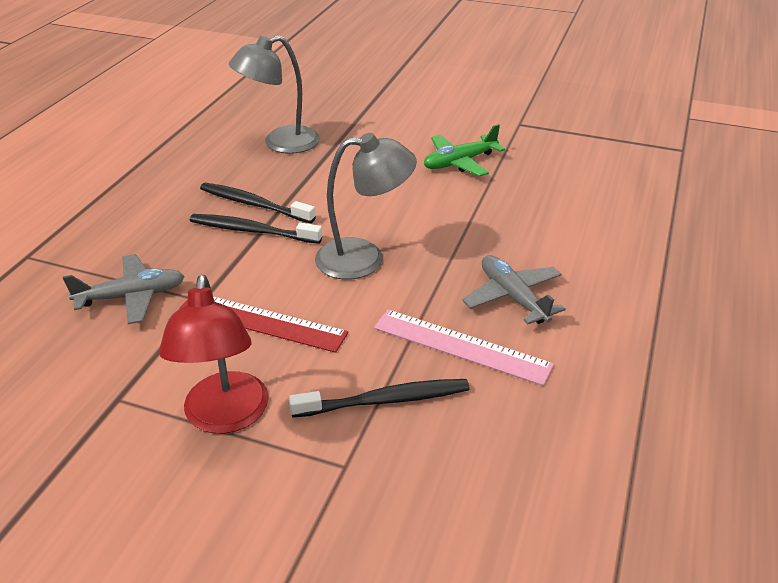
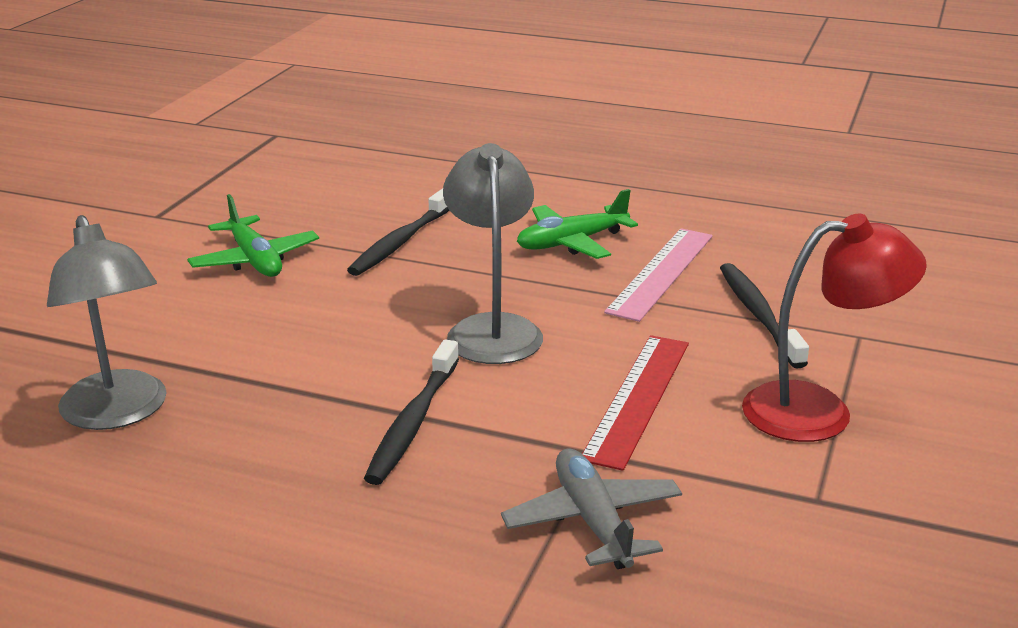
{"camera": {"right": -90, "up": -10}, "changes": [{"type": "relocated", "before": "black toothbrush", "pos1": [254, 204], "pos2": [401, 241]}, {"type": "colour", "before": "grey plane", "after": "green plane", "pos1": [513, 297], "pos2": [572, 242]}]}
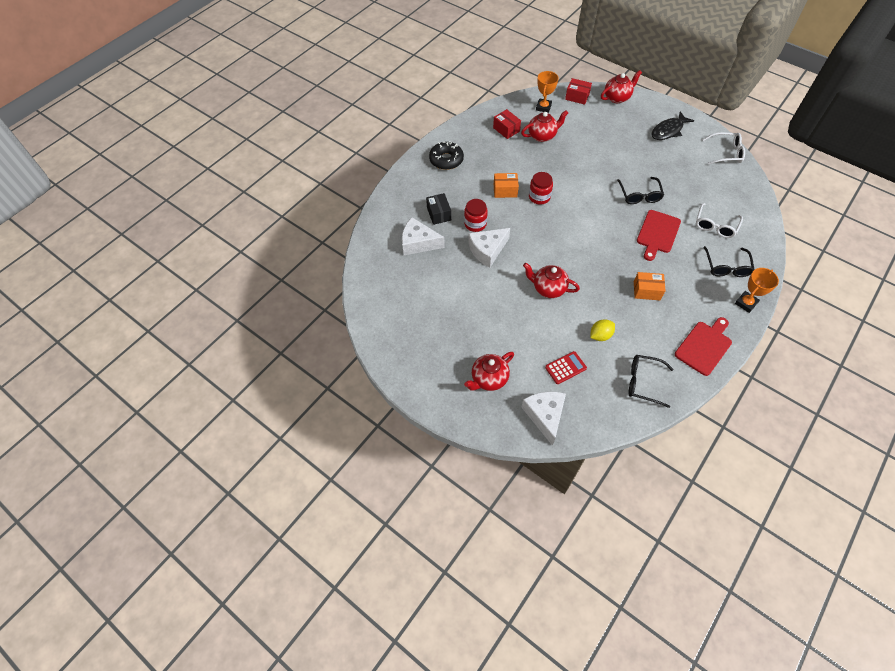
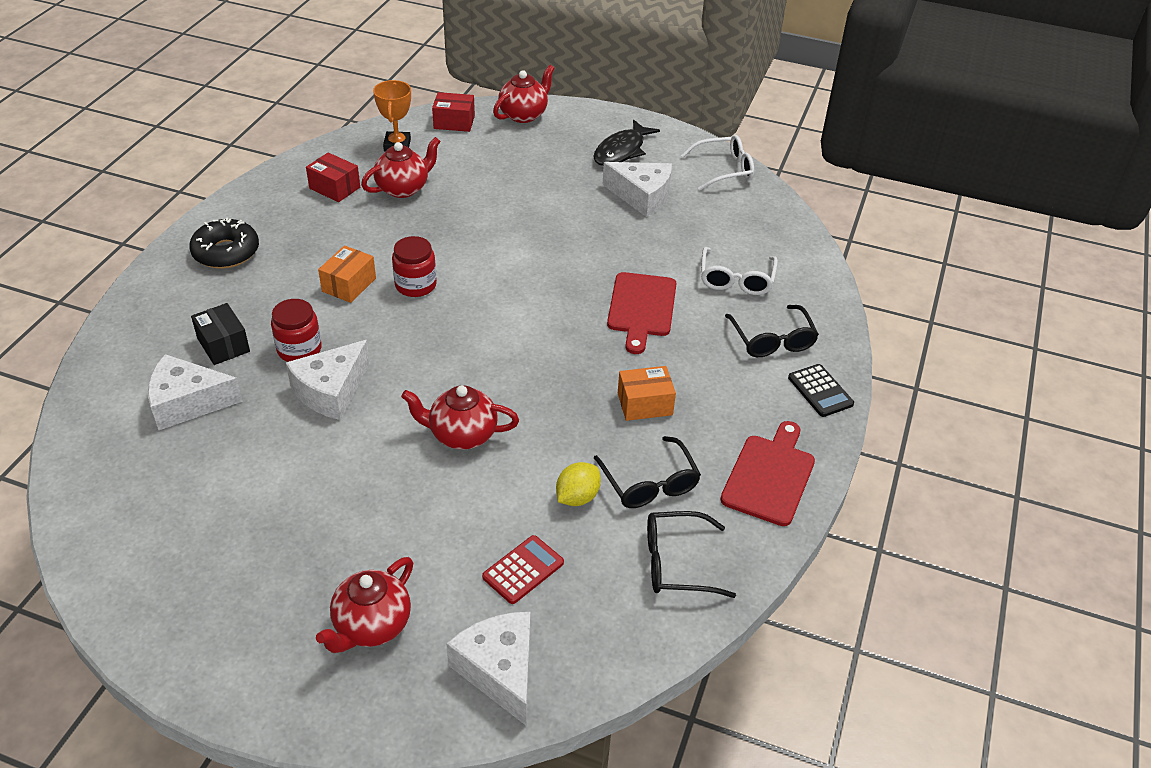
{"camera": {"right": -20, "up": -15}, "changes": [{"type": "spun", "before": "orange box", "pos1": [505, 190], "pos2": [349, 285], "turn": -45}, {"type": "relocated", "before": "black glasses", "pos1": [639, 195], "pos2": [649, 483]}, {"type": "exchanged", "before": "orange trophy", "after": "black calculator", "pos1": [746, 303], "pos2": [820, 391]}, {"type": "appeared", "after": "white cheese", "pos2": [642, 196]}]}
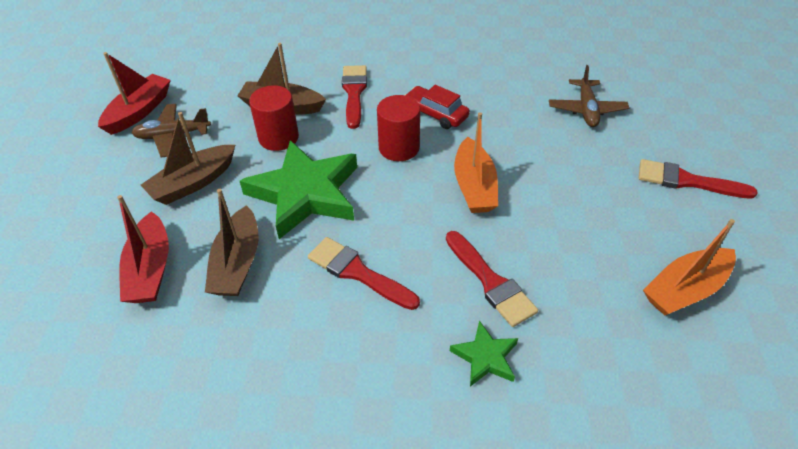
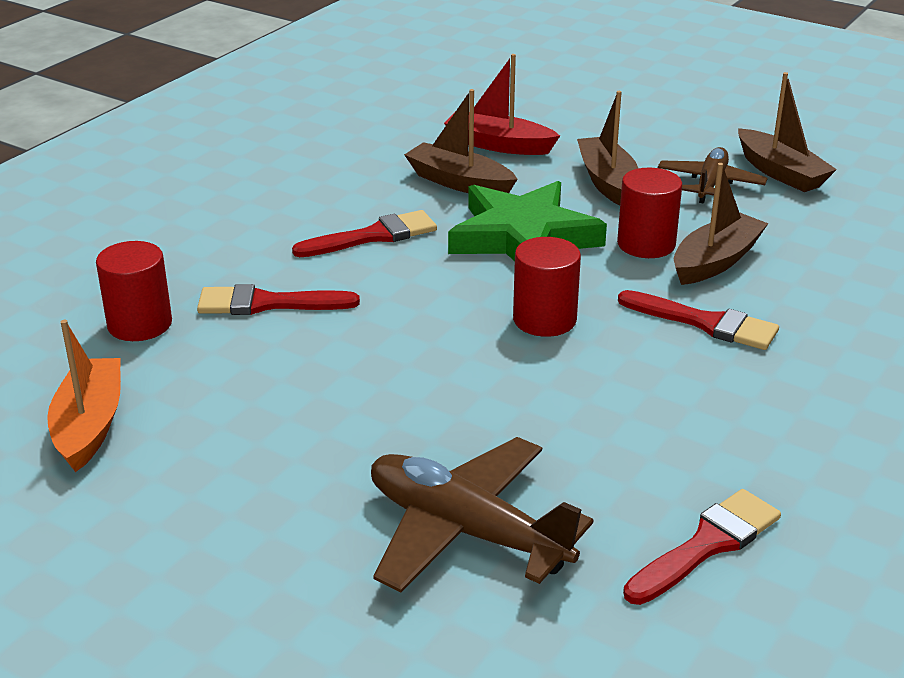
{"camera": {"right": 120, "up": -15}, "changes": [{"type": "colour", "before": "red boat", "after": "brown boat", "pos1": [139, 111], "pos2": [780, 172]}, {"type": "missing", "before": "red car", "pos1": [435, 114]}, {"type": "missing", "before": "green star", "pos1": [485, 357]}, {"type": "missing", "before": "orange boat", "pos1": [474, 186]}, {"type": "size", "before": "brown plane", "pos1": [586, 109], "pos2": [467, 531], "scale": 1.6}, {"type": "relocated", "before": "red brush", "pos1": [686, 181], "pos2": [707, 545]}, {"type": "appeared", "after": "red cylinder", "pos2": [139, 324]}]}
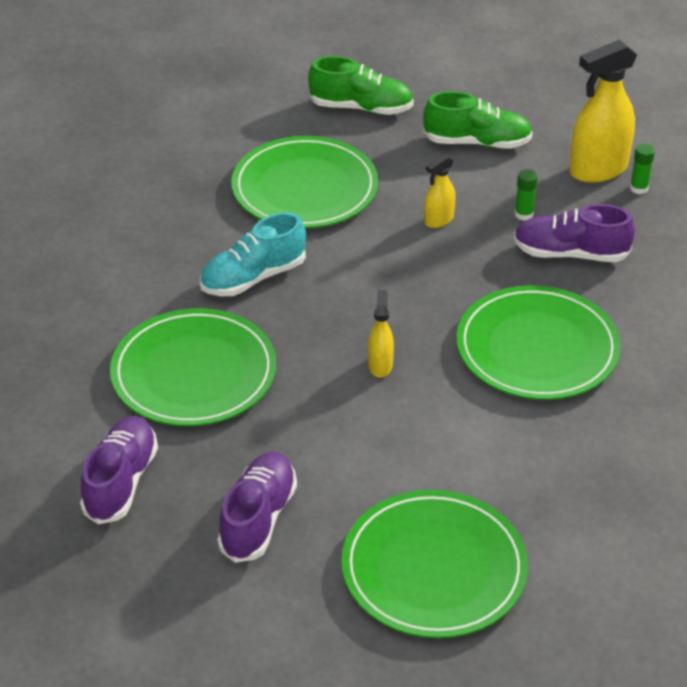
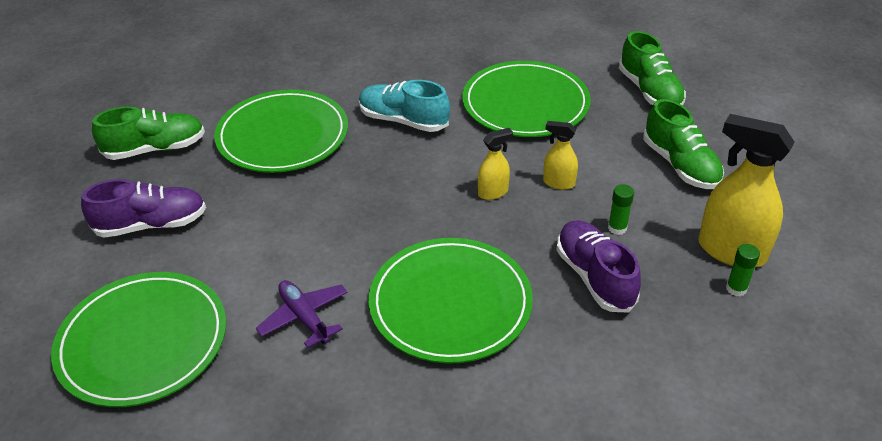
{"camera": {"right": 60, "up": 0}, "changes": [{"type": "colour", "before": "purple shoe", "after": "green shoe", "pos1": [121, 482], "pos2": [155, 149]}, {"type": "relocated", "before": "yellow spray bottle", "pos1": [380, 365], "pos2": [493, 192]}, {"type": "appeared", "after": "purple plane", "pos2": [304, 317]}]}
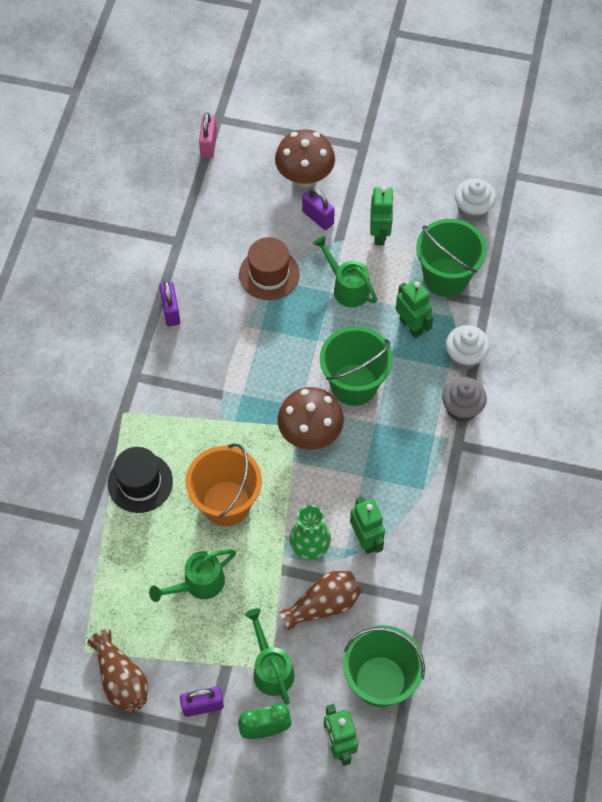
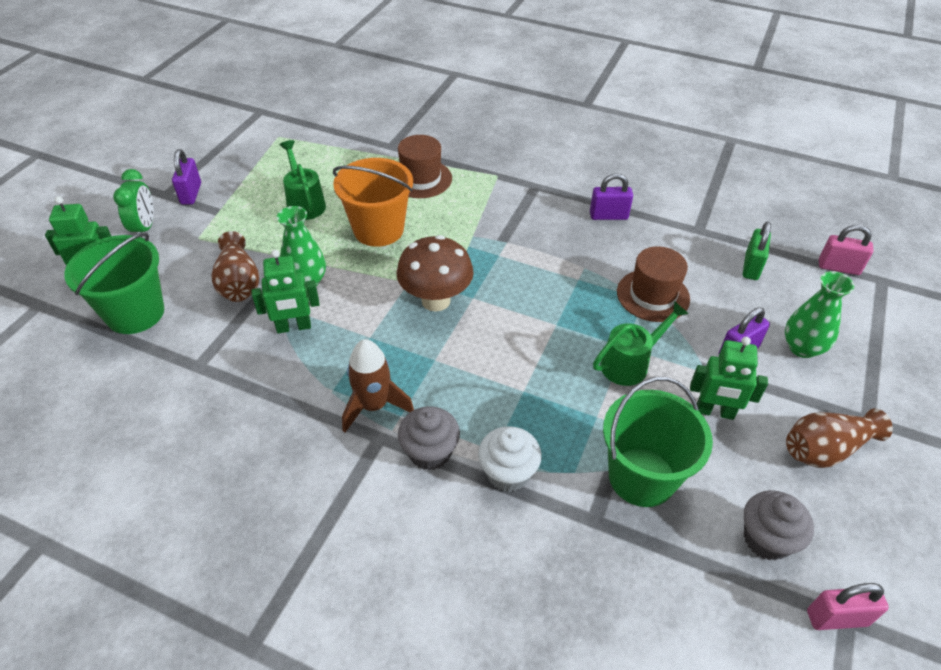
{"camera": {"right": 100, "up": -15}, "changes": [{"type": "relocated", "before": "brown vase", "pos1": [121, 679], "pos2": [826, 449]}, {"type": "colour", "before": "black hat", "after": "brown hat", "pos1": [140, 482], "pos2": [421, 179]}, {"type": "missing", "before": "green watering can", "pos1": [271, 668]}, {"type": "exchanged", "before": "brown mushroom", "after": "green vase", "pos1": [304, 177], "pos2": [802, 348]}, {"type": "missing", "before": "green bucket", "pos1": [354, 384]}, {"type": "missing", "before": "green robot", "pos1": [411, 326]}, {"type": "colour", "before": "white cupcake", "after": "grey cupcake", "pos1": [472, 210], "pos2": [766, 539]}, {"type": "appeared", "after": "brown rocket", "pos2": [374, 406]}, {"type": "appeared", "after": "green padlock", "pos2": [751, 267]}, {"type": "appeared", "after": "pink padlock", "pos2": [837, 618]}]}
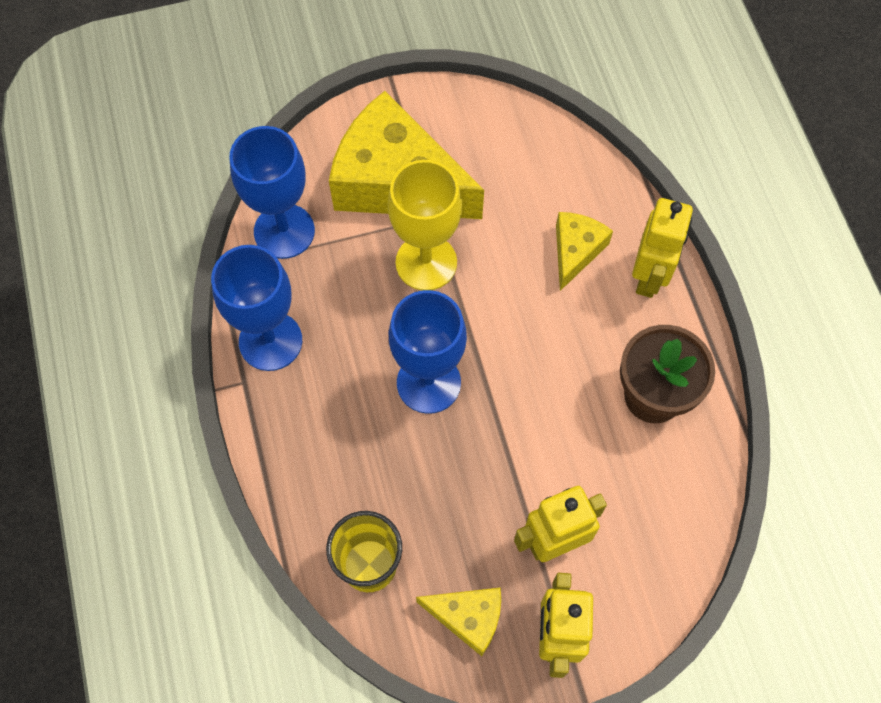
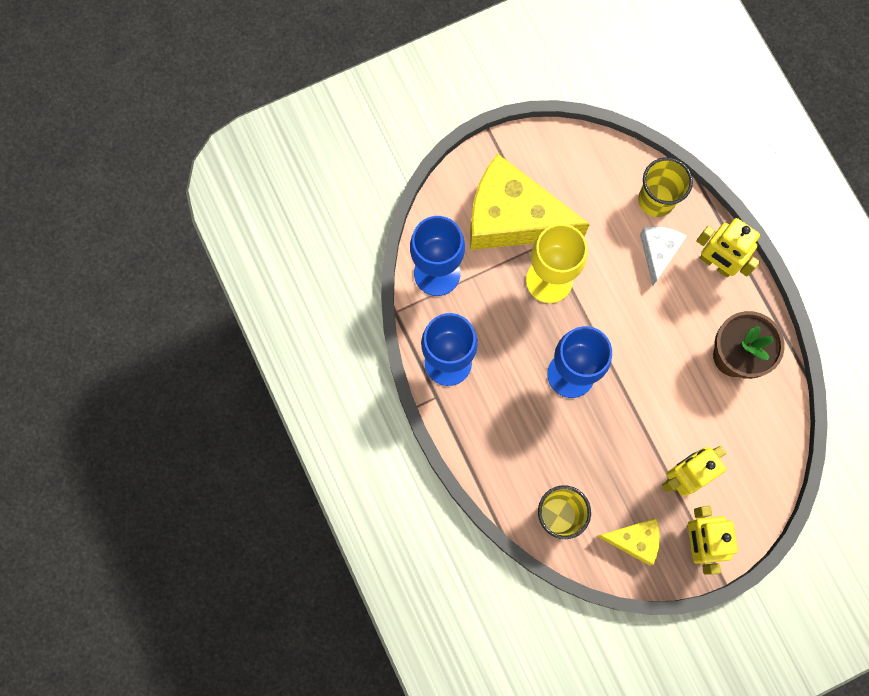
{"camera": {"right": -10, "up": 10}, "changes": [{"type": "colour", "before": "yellow cheese", "after": "white cheese", "pos1": [575, 251], "pos2": [658, 252]}, {"type": "spun", "before": "yellow robot", "pos1": [649, 276], "pos2": [716, 263], "turn": 120}, {"type": "appeared", "after": "yellow cup", "pos2": [656, 200]}]}
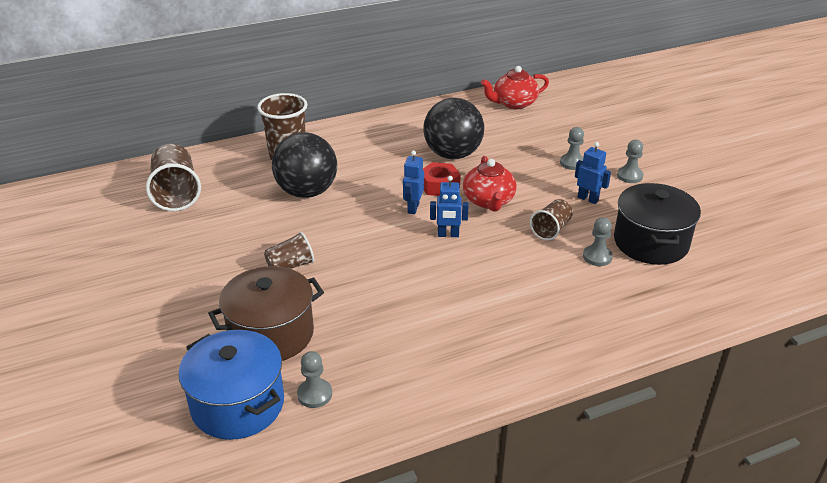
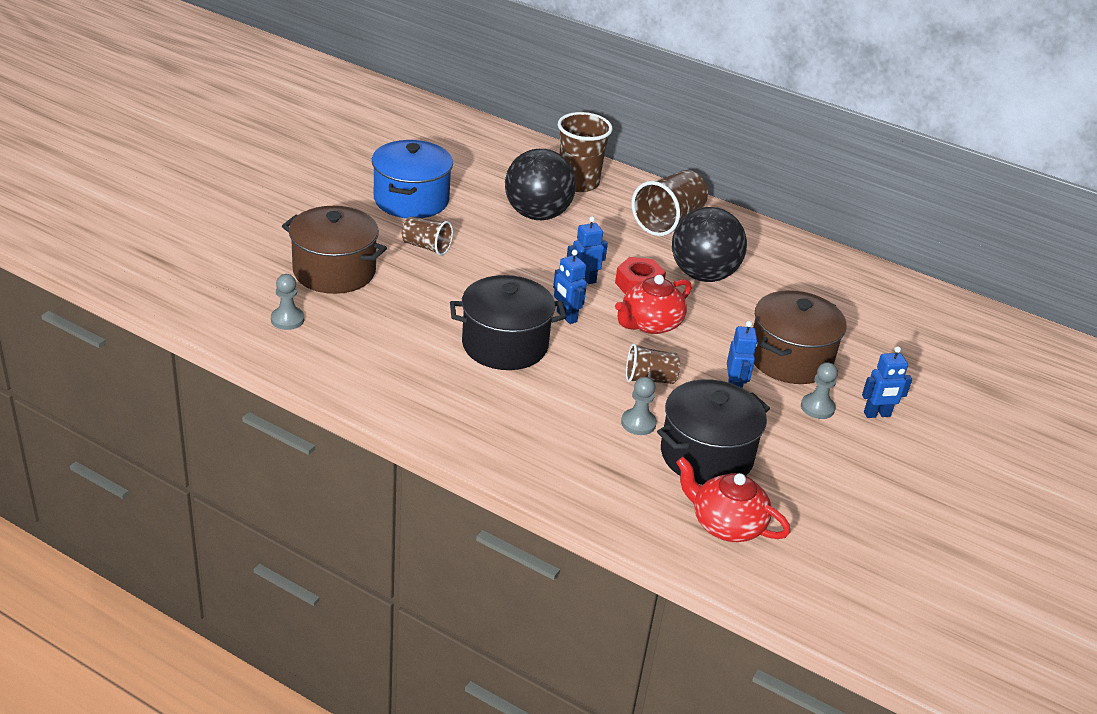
{"camera": {"right": 50, "up": 0}, "changes": [{"type": "relocated", "before": "brown cup", "pos1": [176, 193], "pos2": [668, 221]}, {"type": "relocated", "before": "blue pot", "pos1": [238, 404], "pos2": [411, 200]}, {"type": "relocated", "before": "red teapot", "pos1": [513, 103], "pos2": [726, 524]}, {"type": "exchanged", "before": "grey pawn", "after": "brown pot", "pos1": [572, 163], "pos2": [790, 359]}, {"type": "appeared", "after": "black pot", "pos2": [505, 345]}, {"type": "appeared", "after": "blue robot", "pos2": [877, 414]}]}
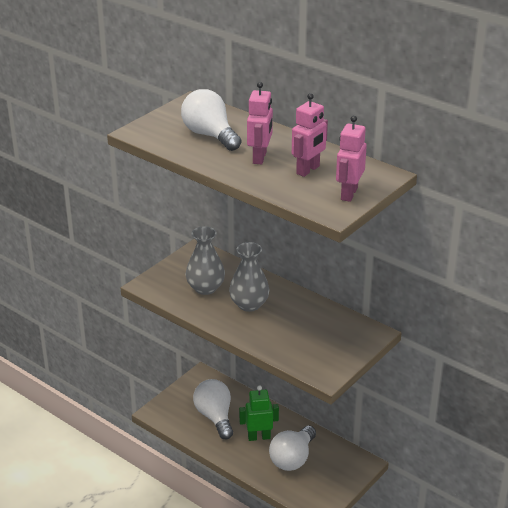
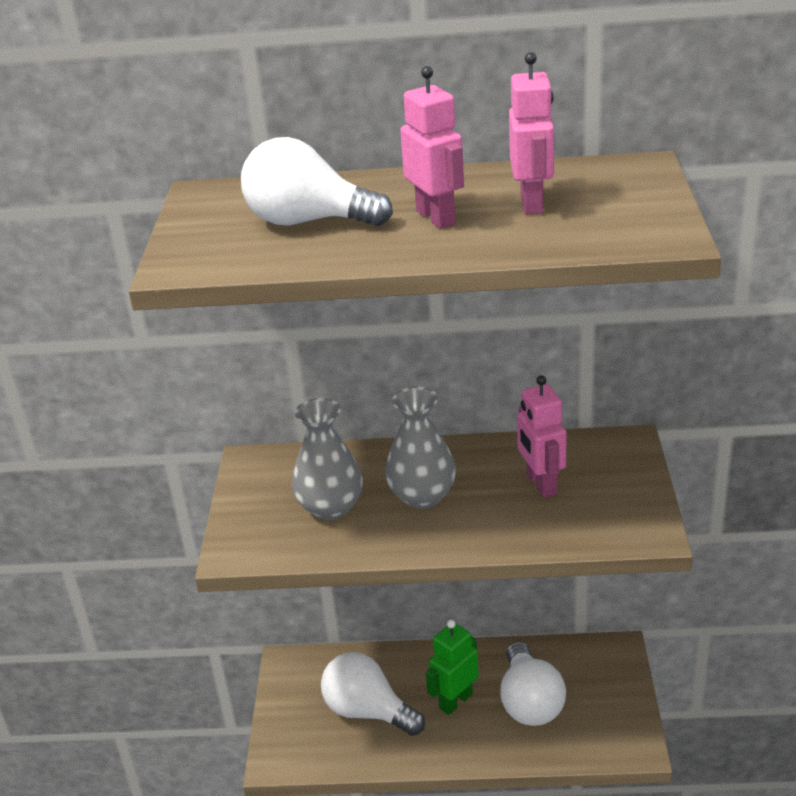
{"camera": {"right": -35, "up": 0}, "changes": [{"type": "relocated", "before": "pink robot", "pos1": [349, 194], "pos2": [541, 484]}]}
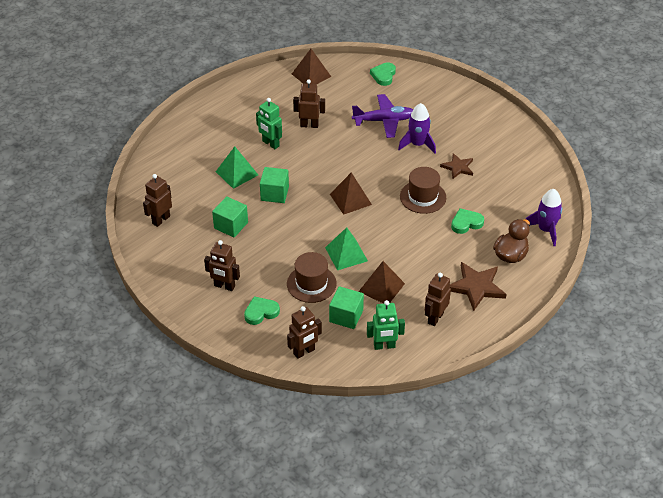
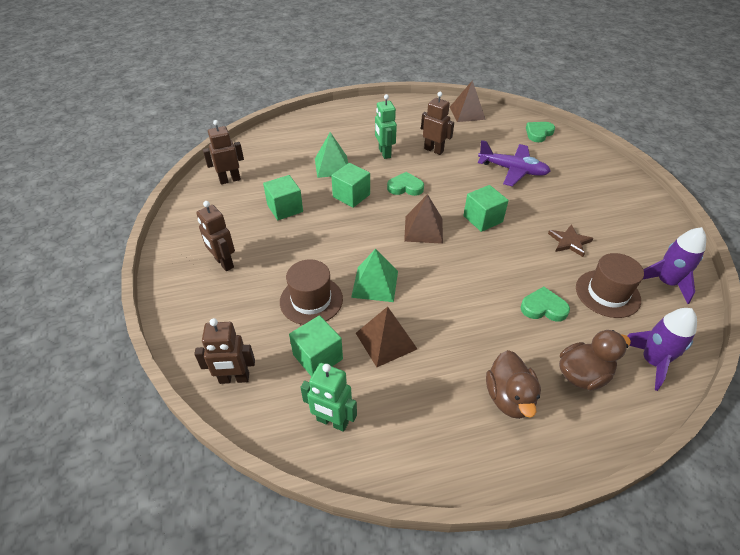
{"camera": {"right": 30, "up": 0}, "changes": [{"type": "relocated", "before": "green heart", "pos1": [261, 312], "pos2": [405, 187]}, {"type": "relocated", "before": "purple rocket", "pos1": [417, 144], "pos2": [666, 283]}, {"type": "relocated", "before": "brown hat", "pos1": [423, 197], "pos2": [607, 293]}, {"type": "missing", "before": "brown robot", "pos1": [435, 318]}, {"type": "exchanged", "before": "brown star", "after": "brown duck", "pos1": [476, 287], "pos2": [509, 398]}, {"type": "appeared", "after": "green cube", "pos2": [483, 219]}]}
